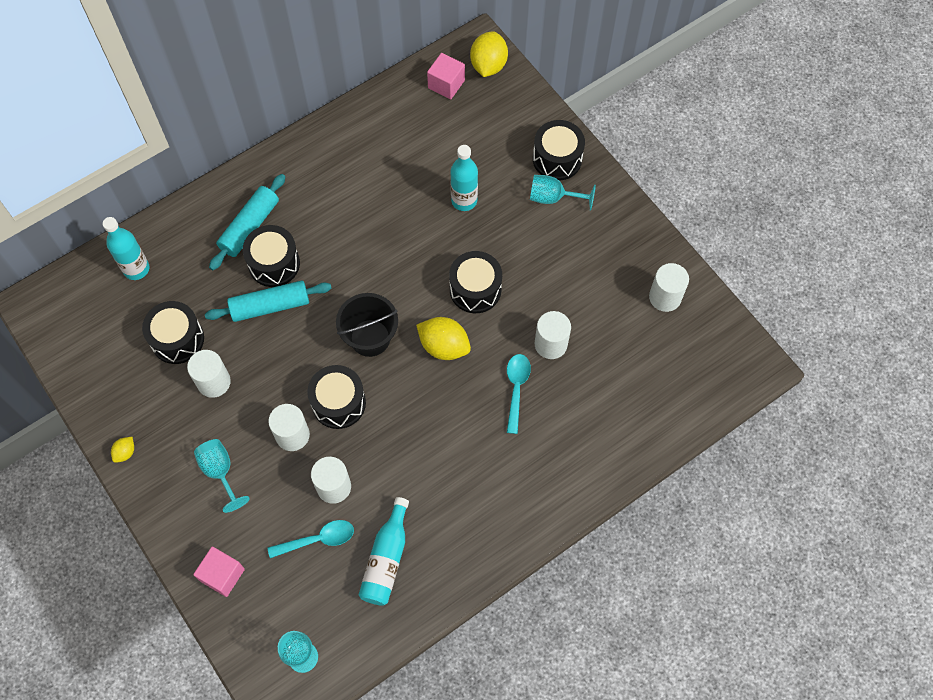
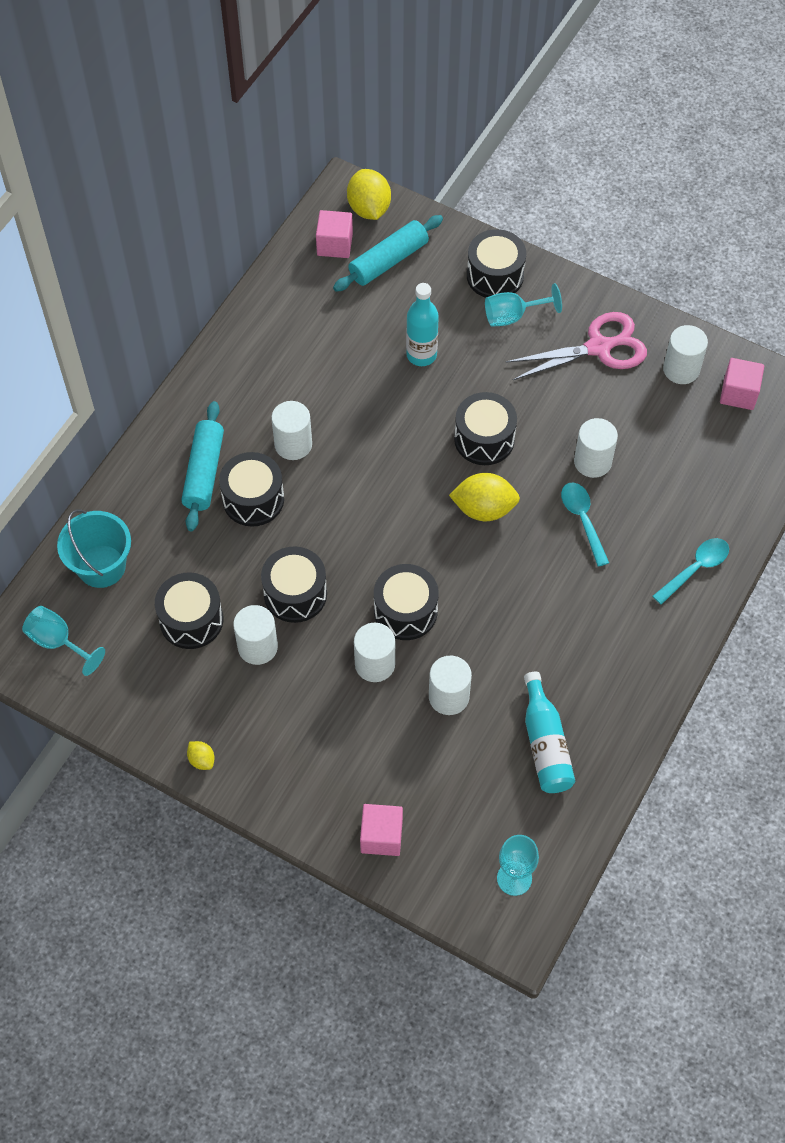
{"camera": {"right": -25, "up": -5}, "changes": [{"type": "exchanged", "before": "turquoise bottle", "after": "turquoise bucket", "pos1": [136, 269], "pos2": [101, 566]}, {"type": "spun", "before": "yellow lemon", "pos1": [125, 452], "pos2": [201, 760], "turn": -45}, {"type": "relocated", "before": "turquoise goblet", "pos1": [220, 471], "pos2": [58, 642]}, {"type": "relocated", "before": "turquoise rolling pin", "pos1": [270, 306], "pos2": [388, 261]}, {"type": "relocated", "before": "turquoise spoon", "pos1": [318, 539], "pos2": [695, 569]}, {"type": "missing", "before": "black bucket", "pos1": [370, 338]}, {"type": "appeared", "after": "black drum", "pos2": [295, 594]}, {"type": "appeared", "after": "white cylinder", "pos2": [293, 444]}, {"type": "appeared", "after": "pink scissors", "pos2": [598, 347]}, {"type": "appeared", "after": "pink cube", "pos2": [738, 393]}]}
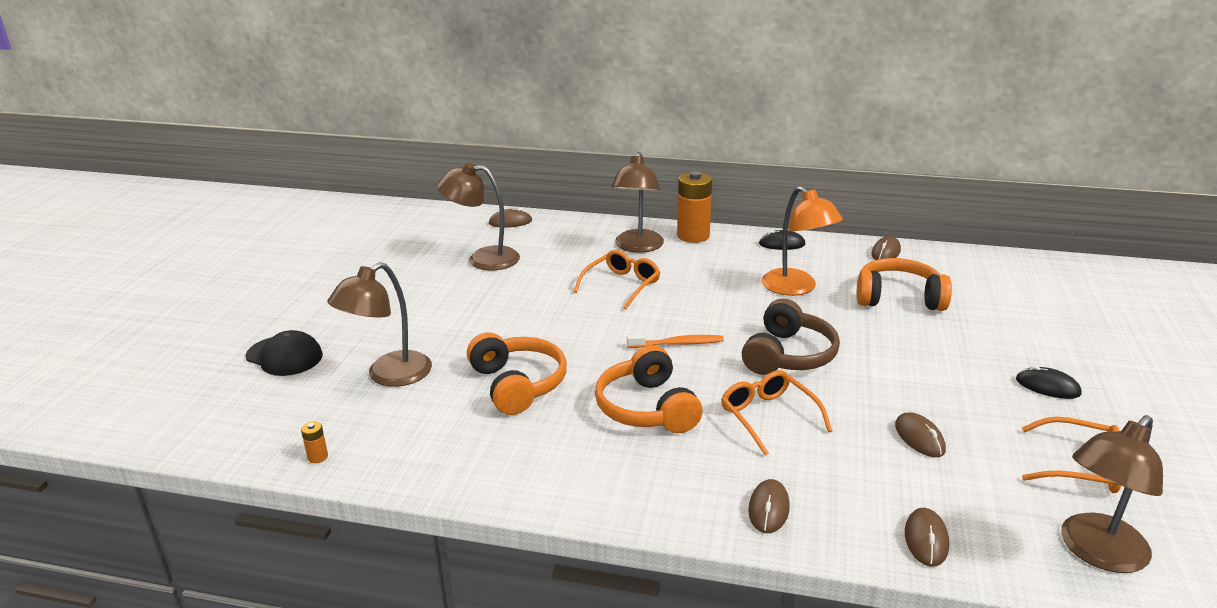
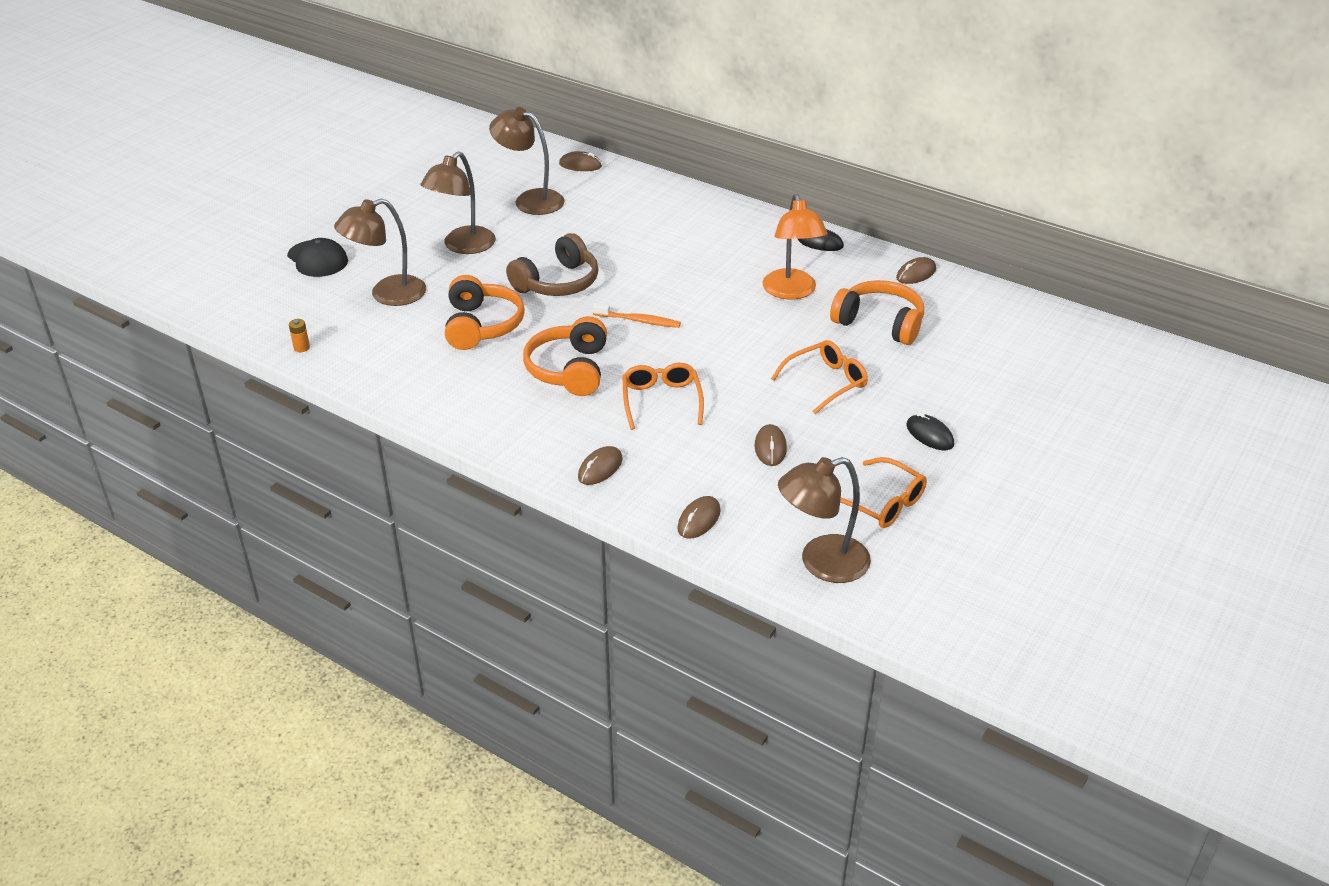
{"camera": {"right": 20, "up": 10}, "changes": [{"type": "relocated", "before": "orange glasses", "pos1": [621, 285], "pos2": [825, 382]}, {"type": "relocated", "before": "brown lamp", "pos1": [637, 247], "pos2": [463, 246]}, {"type": "missing", "before": "orange battery", "pos1": [693, 236]}, {"type": "relocated", "before": "brown headphones", "pos1": [788, 355], "pos2": [557, 283]}]}
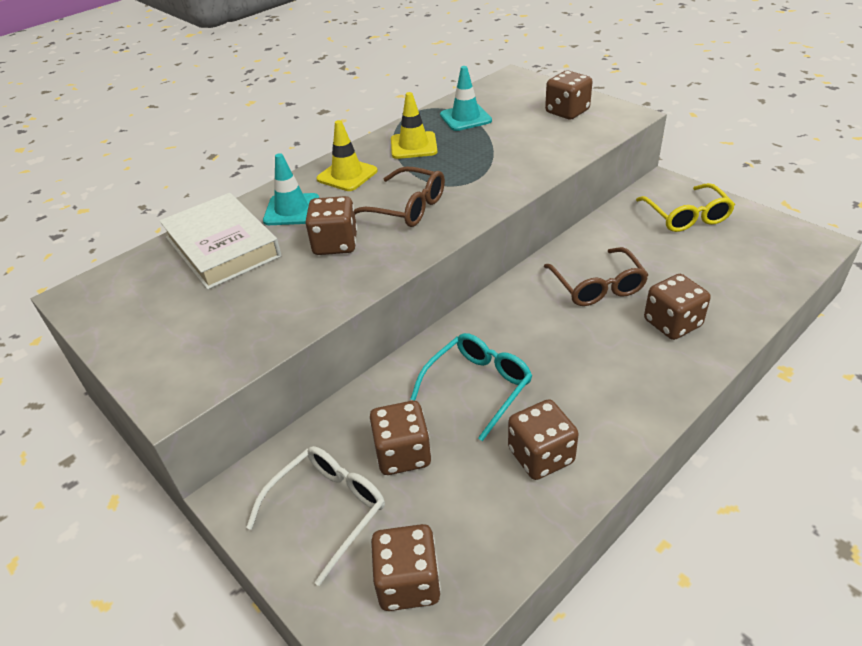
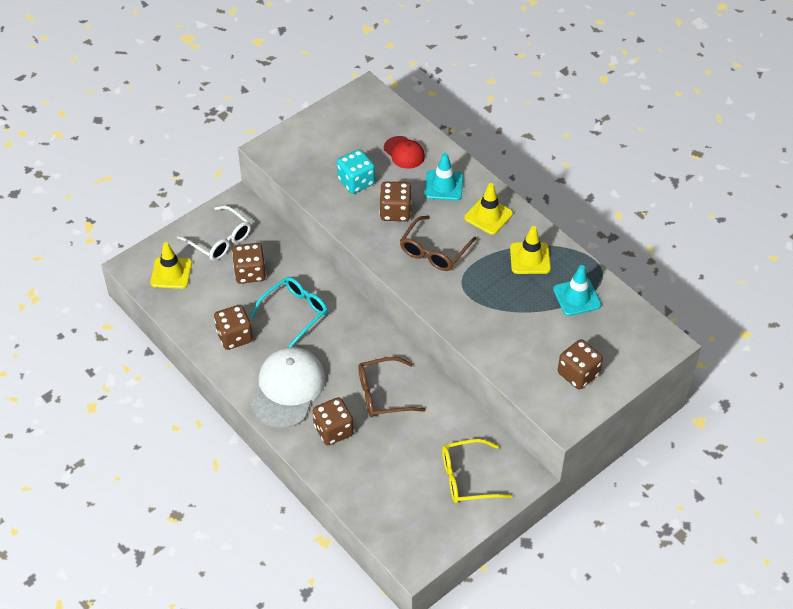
{"camera": {"right": 90, "up": 10}, "changes": [{"type": "exchanged", "before": "white book", "after": "red cap", "pos1": [222, 247], "pos2": [404, 152]}, {"type": "exchanged", "before": "brown dice", "after": "yellow traffic cone", "pos1": [408, 582], "pos2": [171, 273]}, {"type": "spun", "before": "turquoise glasses", "pos1": [478, 386], "pos2": [295, 312], "turn": -90}, {"type": "appeared", "after": "white cap", "pos2": [288, 389]}, {"type": "appeared", "after": "turquoise dice", "pos2": [356, 182]}]}
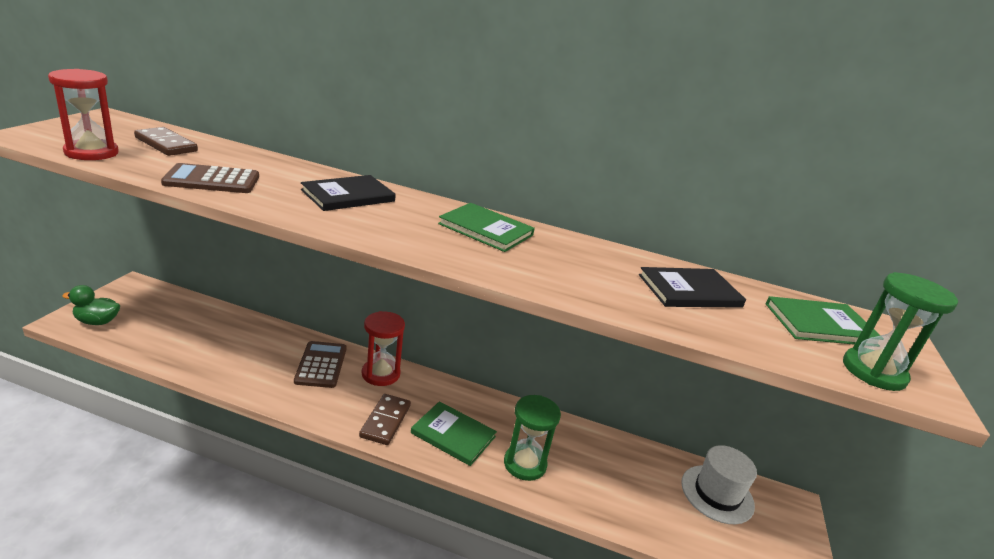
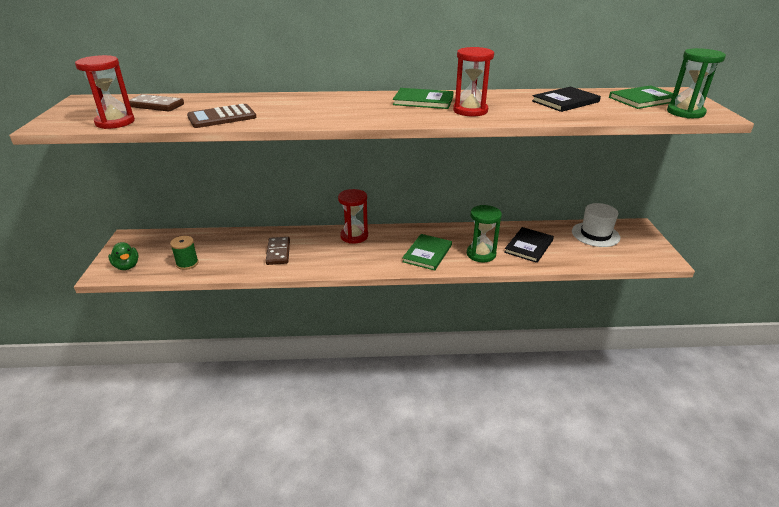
{"camera": {"right": -15, "up": 5}, "changes": [{"type": "spun", "before": "green duck", "pos1": [97, 321], "pos2": [127, 266], "turn": -105}, {"type": "missing", "before": "brown calculator", "pos1": [321, 365]}, {"type": "relocated", "before": "black book", "pos1": [348, 196], "pos2": [529, 246]}, {"type": "relocated", "before": "brown domino", "pos1": [385, 421], "pos2": [278, 252]}, {"type": "spun", "before": "green book", "pos1": [453, 435], "pos2": [427, 253], "turn": -75}, {"type": "appeared", "after": "green spool", "pos2": [187, 263]}, {"type": "appeared", "after": "red hourglass", "pos2": [470, 111]}]}
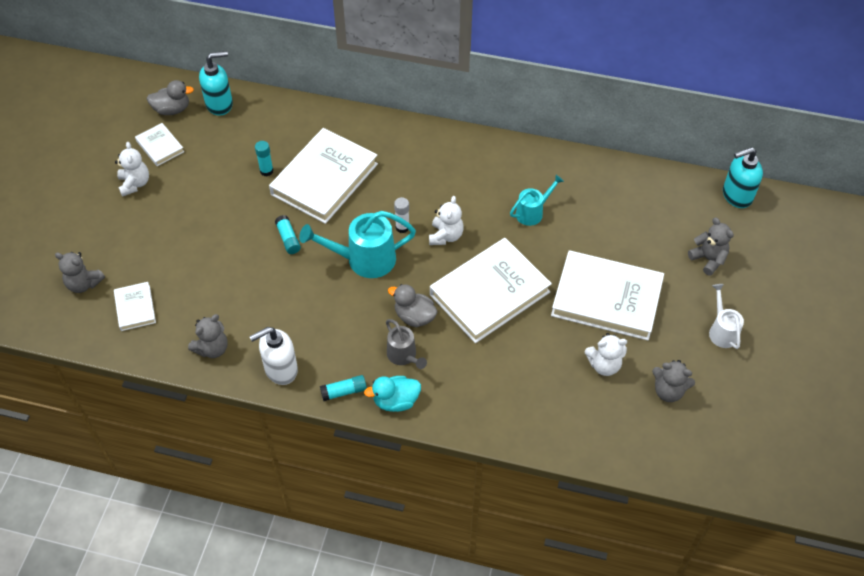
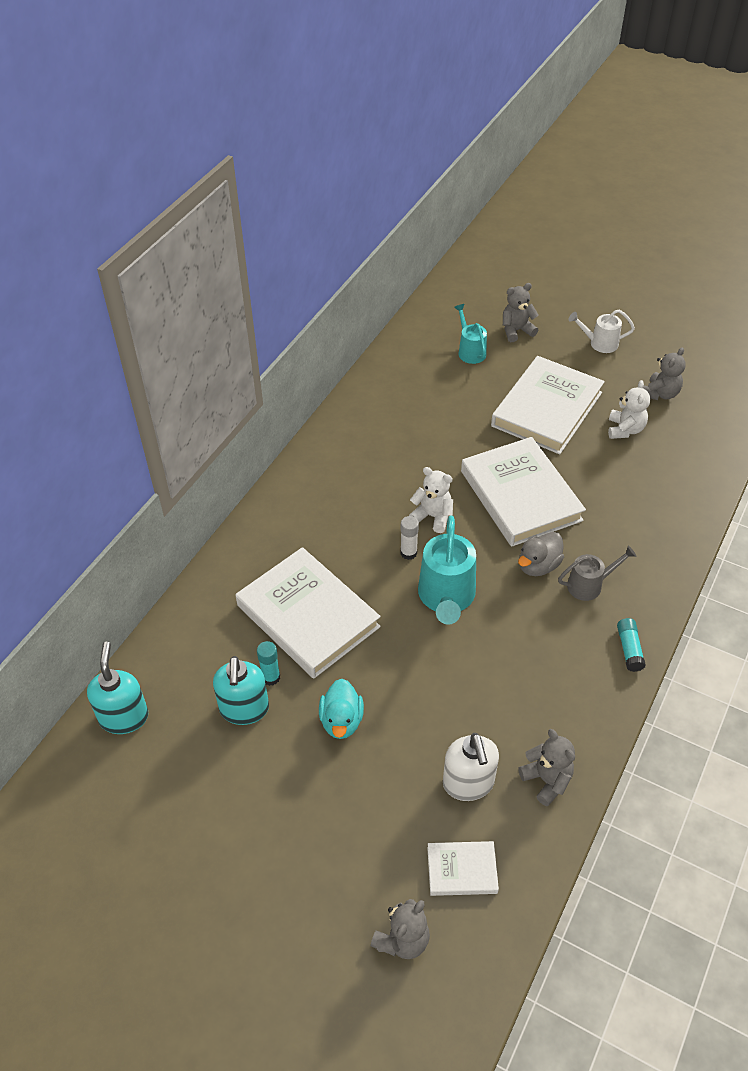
{"camera": {"right": -75, "up": -5}, "changes": [{"type": "missing", "before": "white teddy bear", "pos1": [135, 184]}, {"type": "missing", "before": "white book", "pos1": [160, 146]}, {"type": "missing", "before": "grey duck", "pos1": [172, 109]}, {"type": "relocated", "before": "white soap dispenser", "pos1": [280, 369], "pos2": [468, 783]}, {"type": "missing", "before": "turquoise glue stick", "pos1": [288, 239]}, {"type": "relocated", "before": "turquoise duck", "pos1": [396, 401], "pos2": [341, 721]}, {"type": "relocated", "before": "turquoise watering can", "pos1": [533, 212], "pos2": [470, 351]}, {"type": "relocated", "before": "turquoise soap dispenser", "pos1": [736, 196], "pos2": [244, 709]}]}
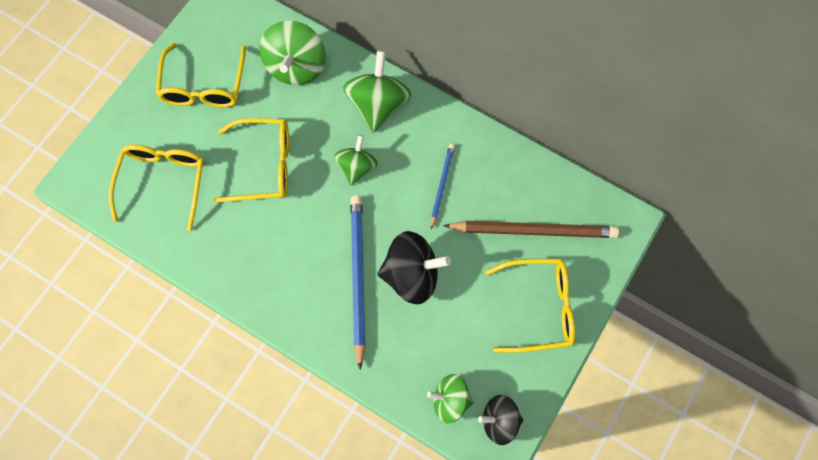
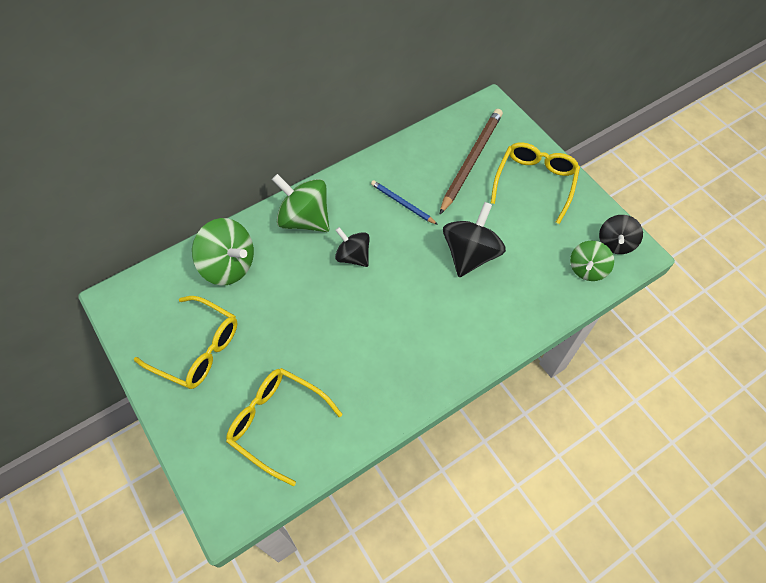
{"camera": {"right": -65, "up": -10}, "changes": [{"type": "missing", "before": "yellow glasses", "pos1": [264, 166]}, {"type": "colour", "before": "green spinning top", "after": "black spinning top", "pos1": [357, 167], "pos2": [353, 256]}, {"type": "missing", "before": "blue pencil", "pos1": [357, 277]}]}
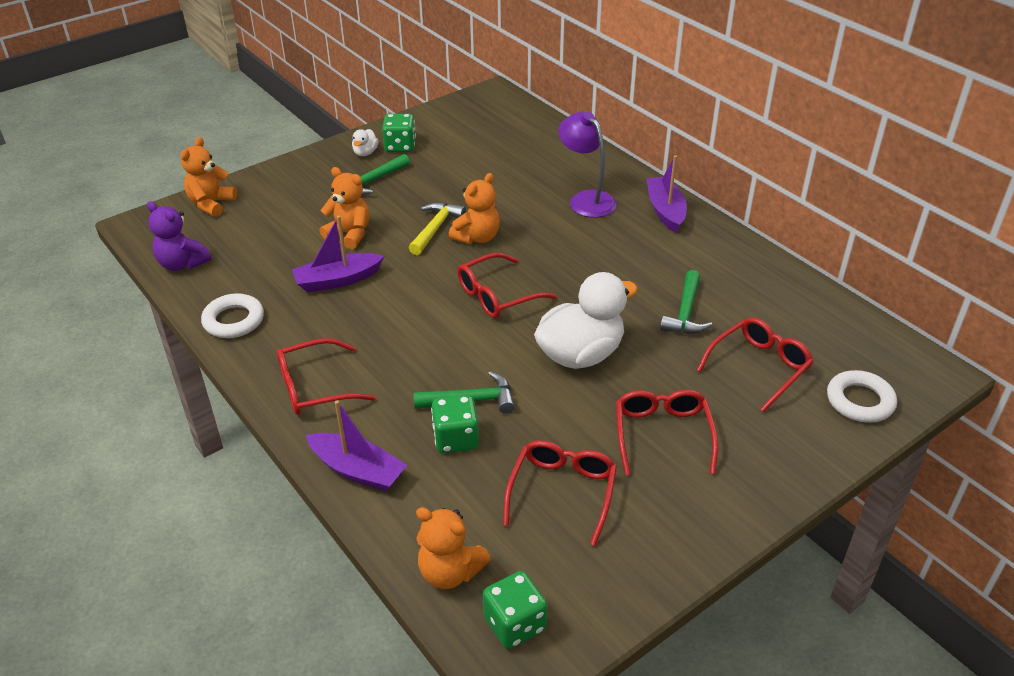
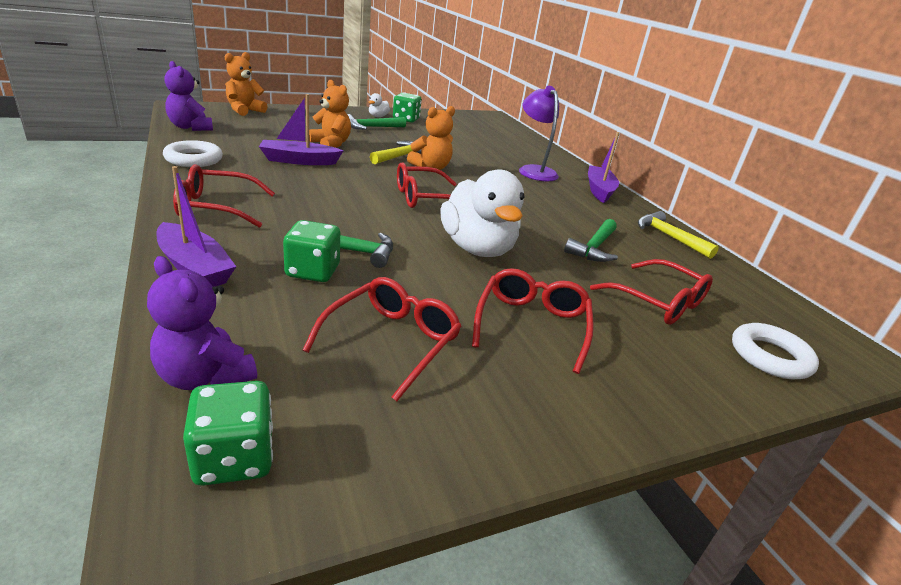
{"camera": {"right": 10, "up": -10}, "changes": [{"type": "colour", "before": "orange teddy bear", "after": "purple teddy bear", "pos1": [450, 572], "pos2": [205, 376]}, {"type": "spun", "before": "white duck", "pos1": [580, 354], "pos2": [477, 248], "turn": 90}, {"type": "spun", "before": "red glasses", "pos1": [759, 367], "pos2": [657, 302], "turn": 75}, {"type": "appeared", "after": "yellow hammer", "pos2": [669, 237]}]}
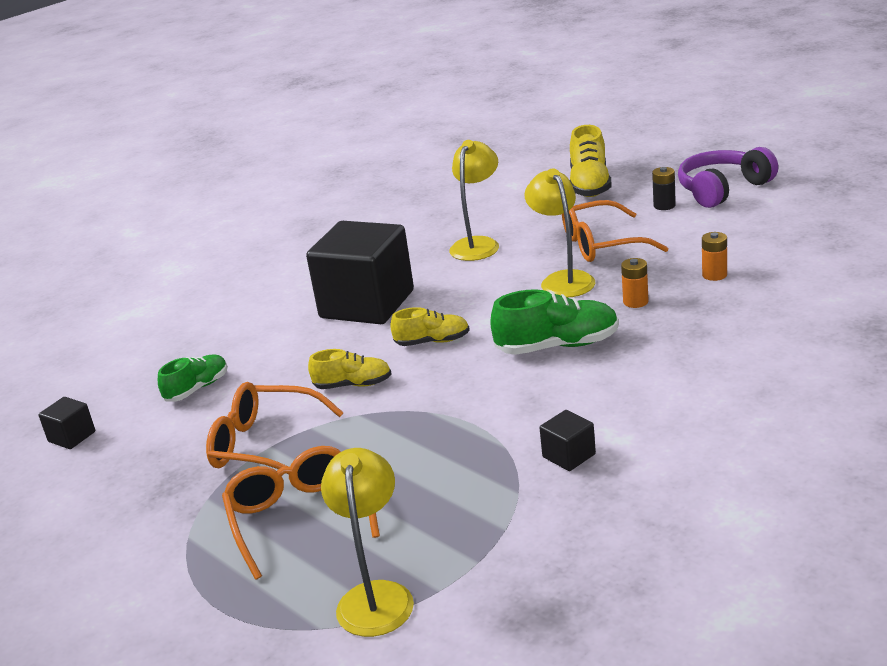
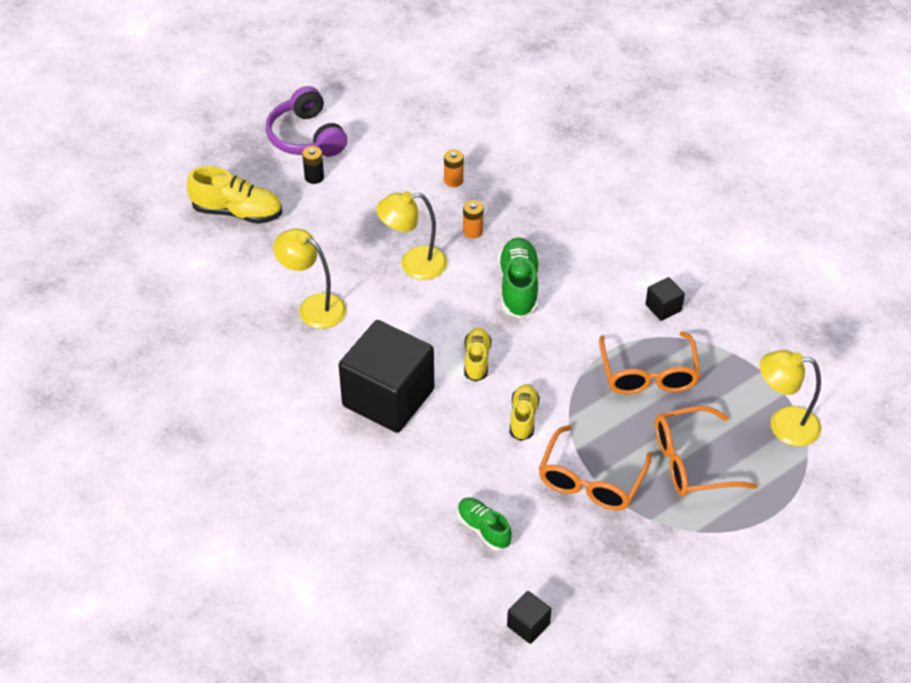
{"camera": {"right": -85, "up": 20}, "changes": [{"type": "relocated", "before": "orange glasses", "pos1": [602, 244], "pos2": [648, 373]}]}
